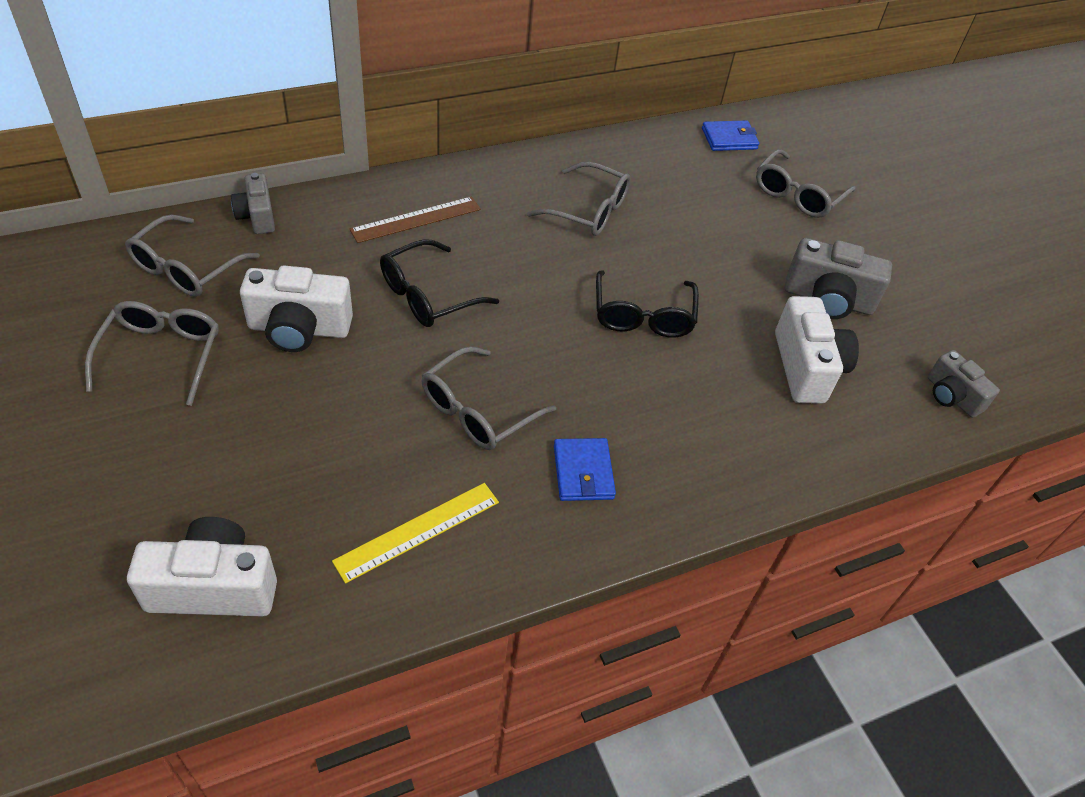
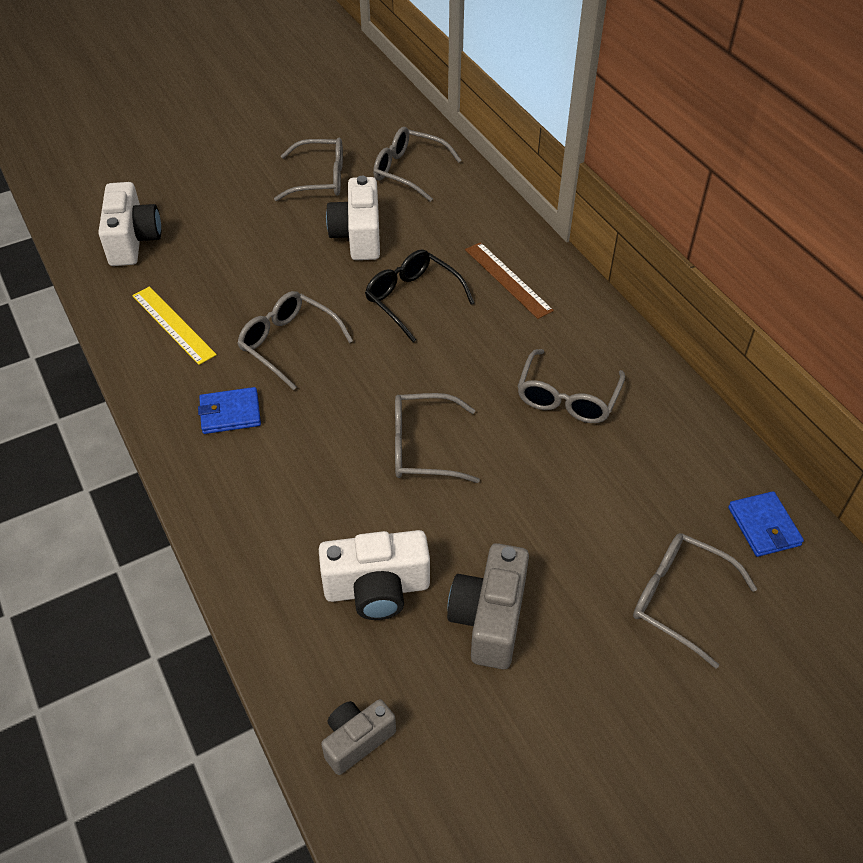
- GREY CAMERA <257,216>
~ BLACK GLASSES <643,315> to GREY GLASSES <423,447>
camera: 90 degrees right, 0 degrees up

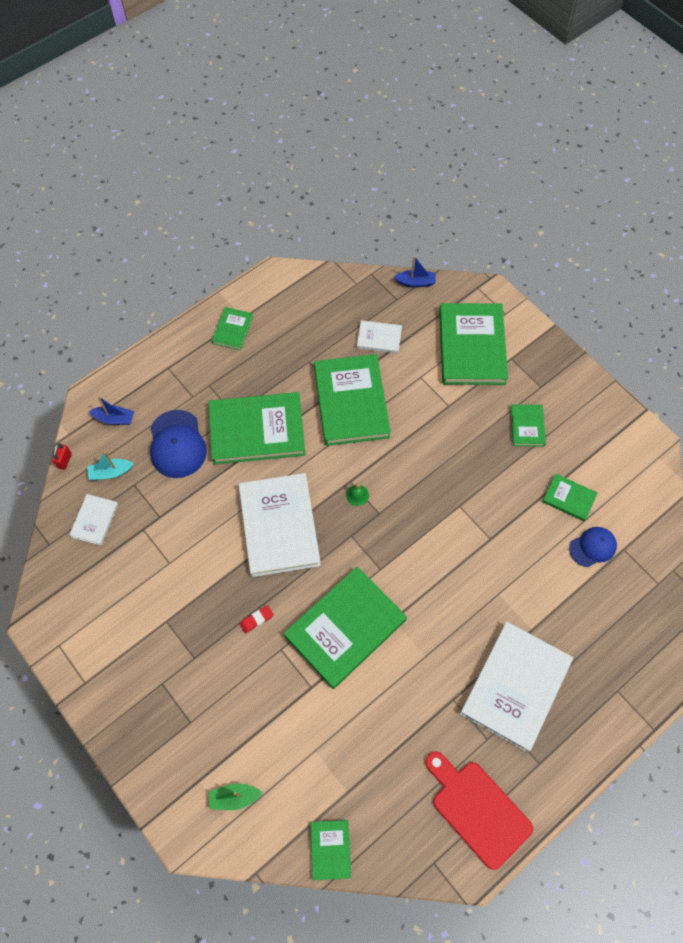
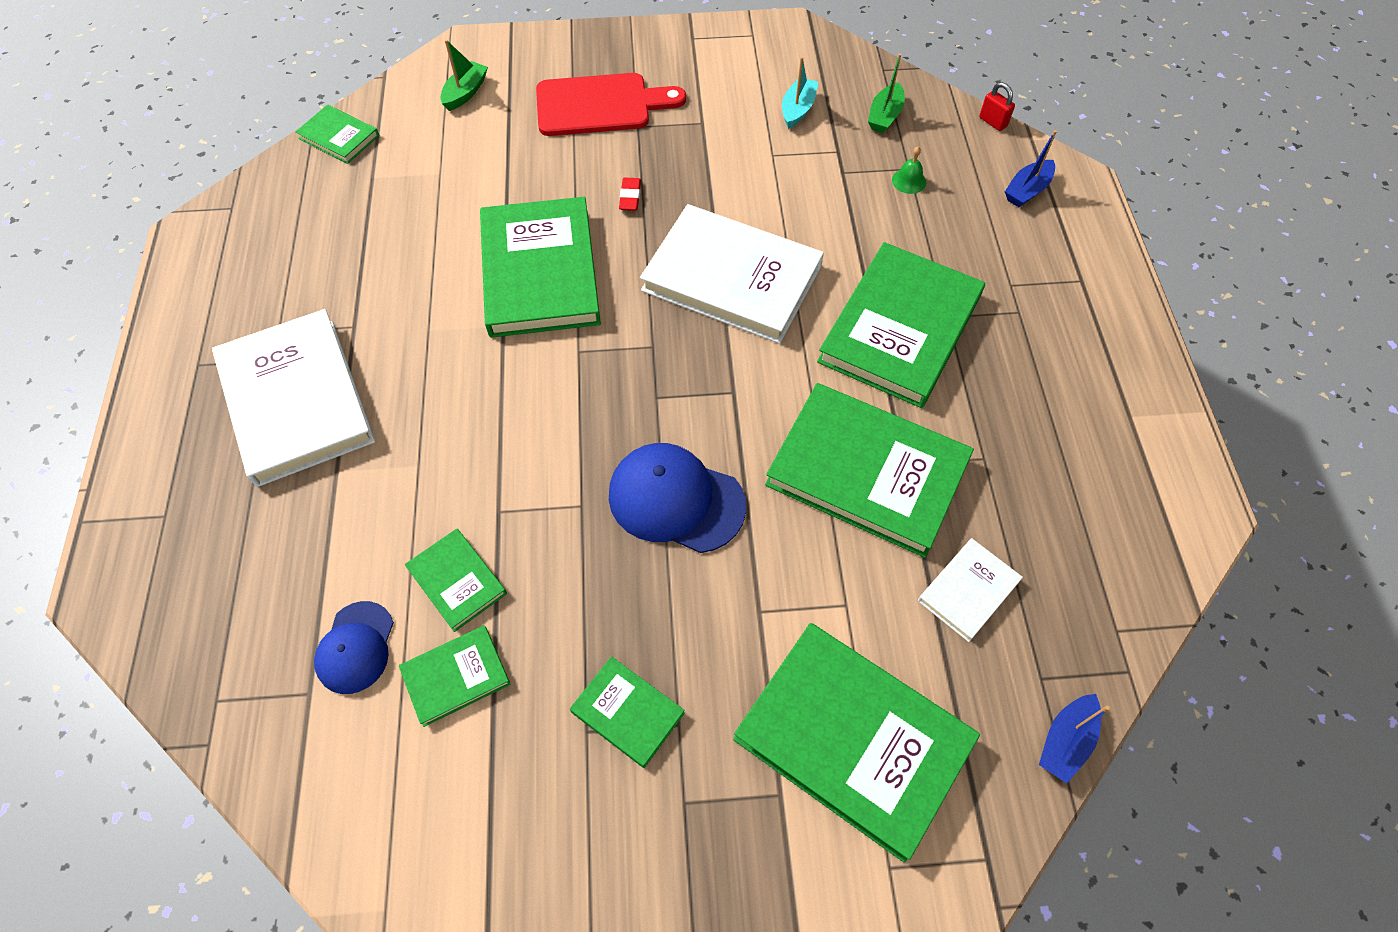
~ TURQUOISE BOAT <111,472> to <798,109>
~ BLUE CAP <177,444> to <675,500>
~ GREEN BOOK <232,330> to <457,581>
~ GREEN BELL <357,495> to <909,181>
~ RED CUTTING BOARD <477,809> to <600,105>
~ WHITE BOOK <95,520> to GREEN BOAT <884,116>
camera: 125 degrees right, 5 degrees down

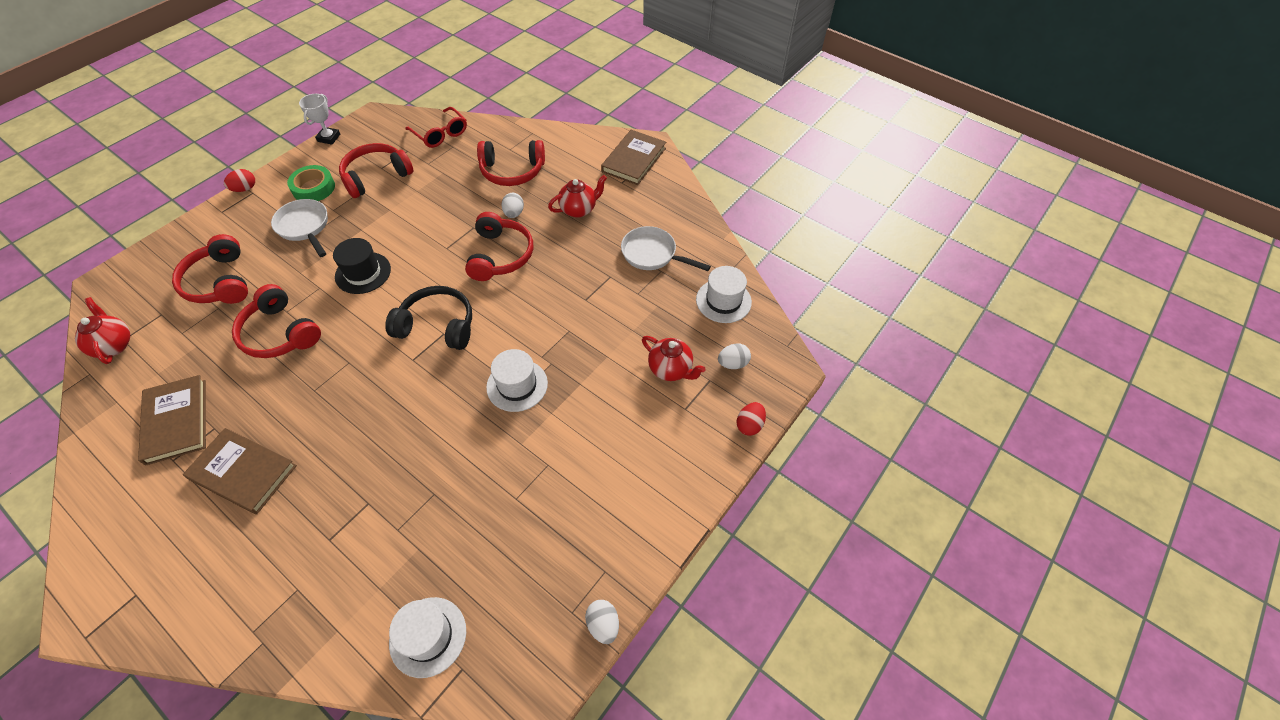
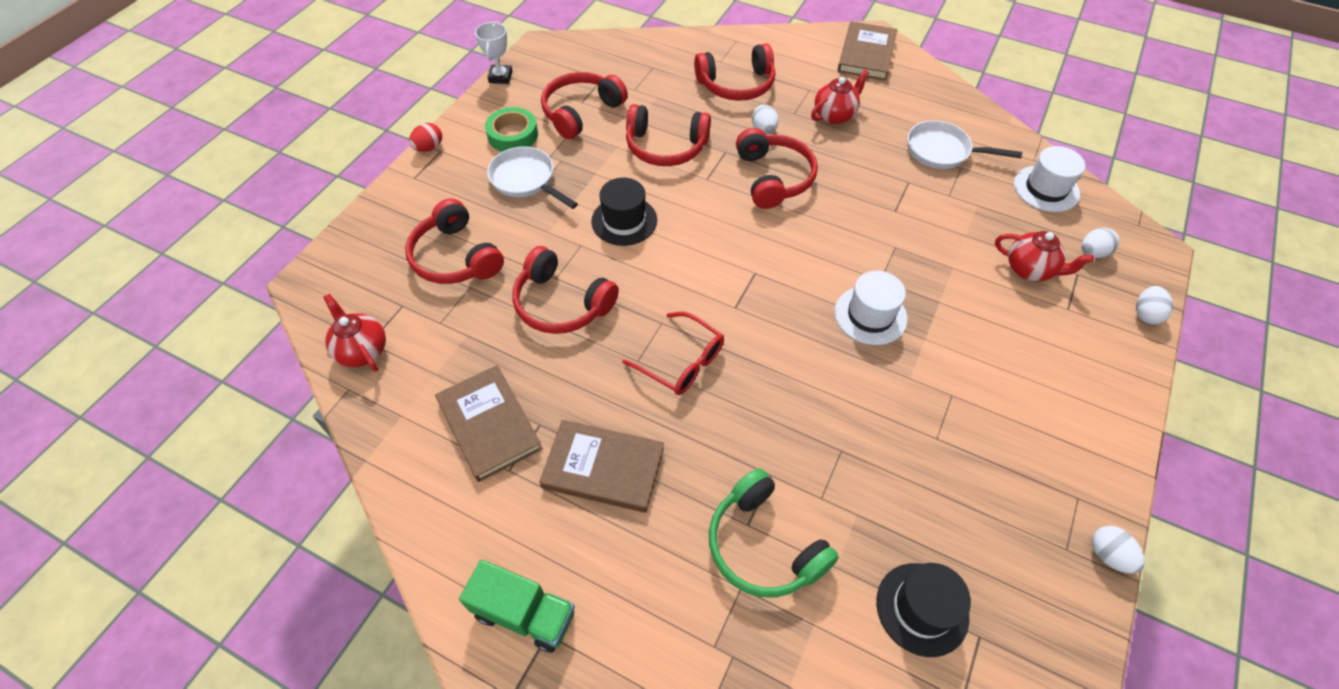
- BLACK HEADPHONES <437,326>
+ GREEN TRUCK <525,613>
+ RED HEADPHONES <666,147>
+ GREEN HEADPHONES <764,545>
~ RED GLASSES <440,134> to <681,362>
~ WHITE HAT <428,636> to BLACK HAT <922,609>
~ RED EGG <749,425> to WHITE EGG <1145,314>
camera: 10 degrees left, 0 degrees up

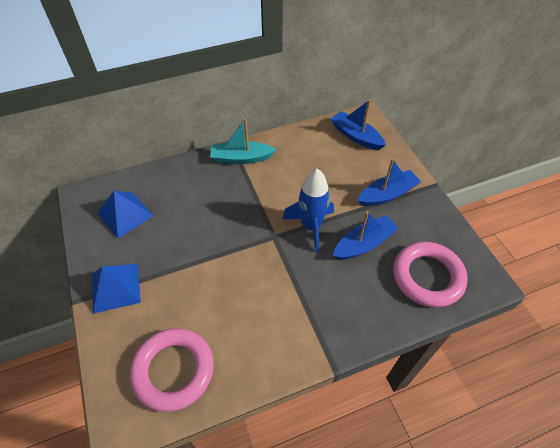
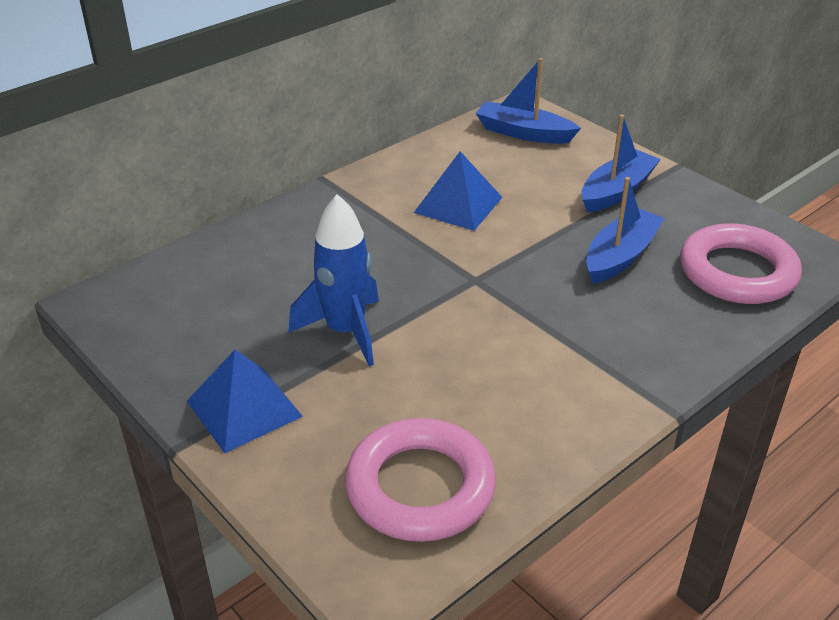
- TURQUOISE BOAT <241,158>
~ BLUE PYRAMID <125,214> to <458,205>
~ BLUE ROCKET <311,227> to <345,331>
camera: 20 degrees left, 15 degrees down

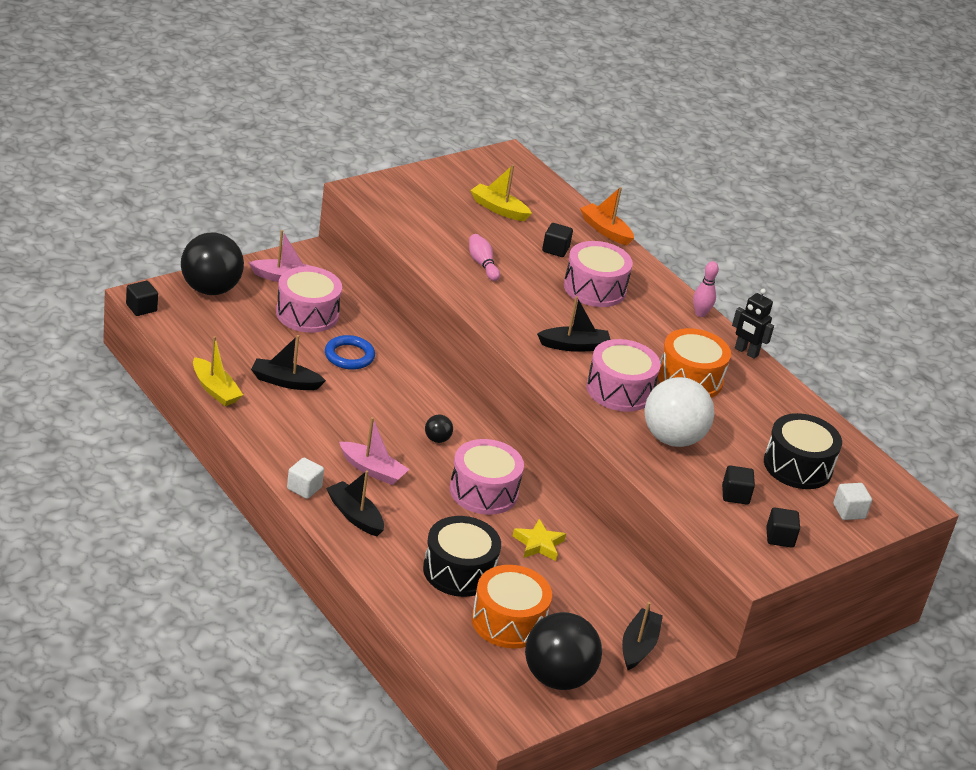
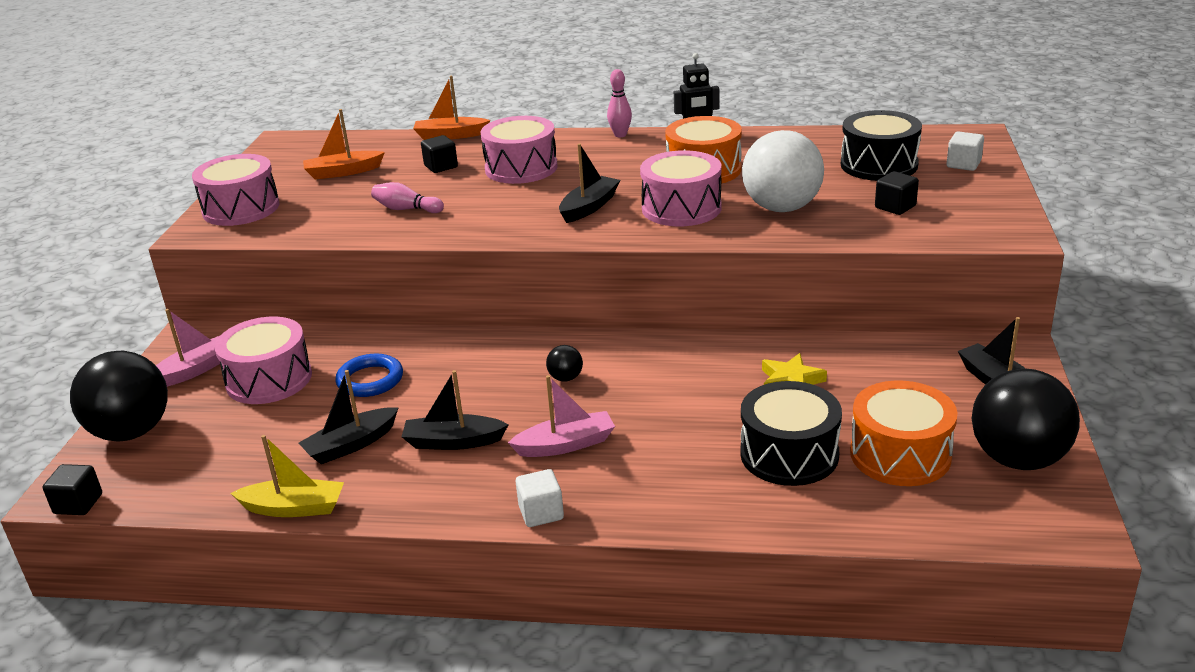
- BLACK CUBE <779,537>
~ BLACK BOAT <354,515> to <453,442>
~ PINK DRUM <483,491> to <241,208>
~ YELLOW BOAT <498,209> to ORANGE BOAT <343,172>
camera: 40 degrees left, 5 degrees down

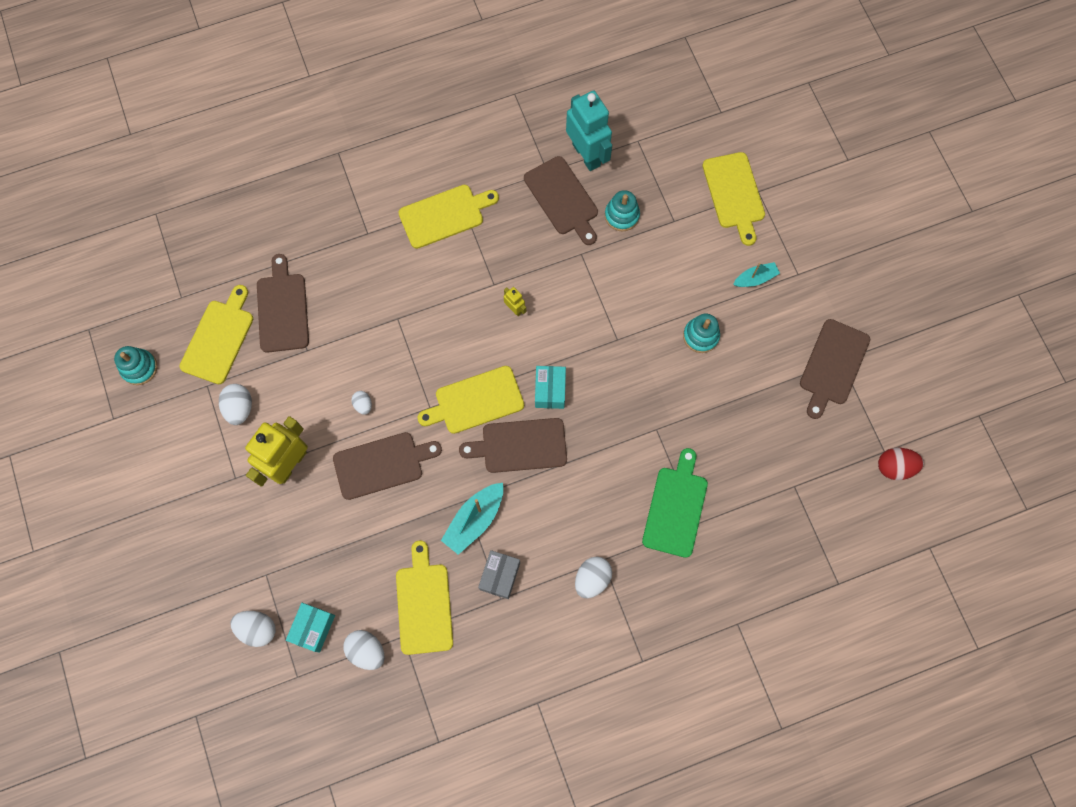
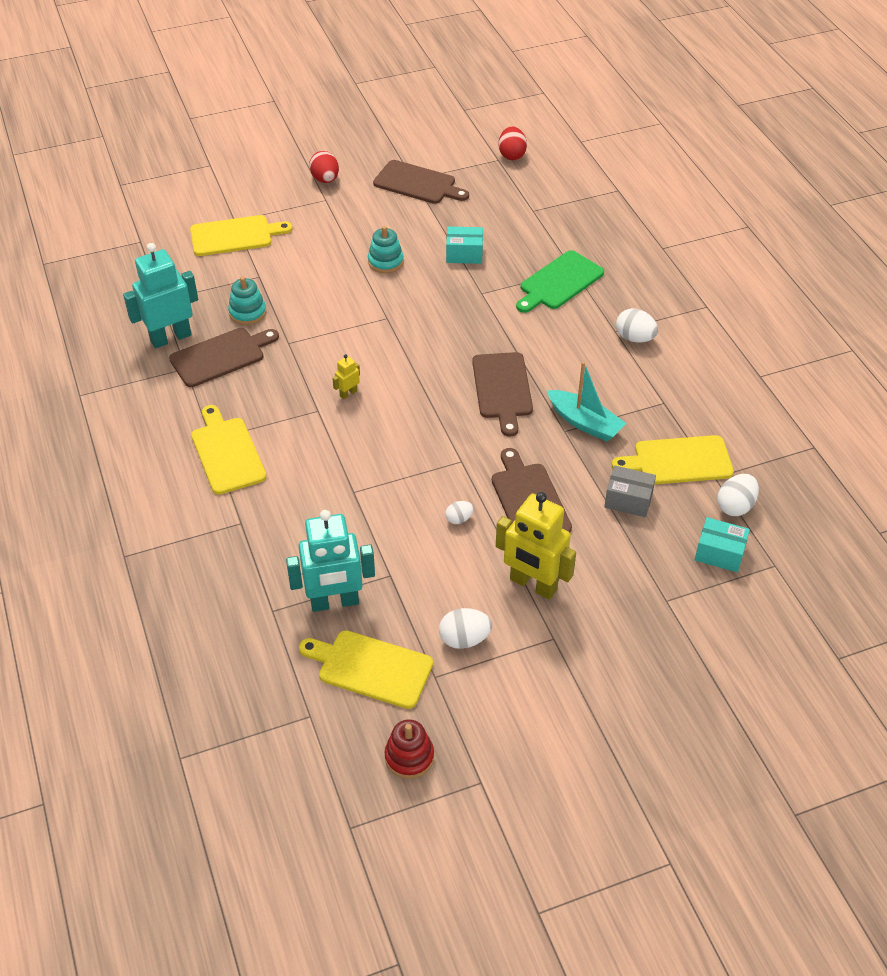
- WHITE EGG <257,629>
- YELLOW CUTTING BOARD <475,401>
- TURQUOISE BOAT <755,278>
+ RED EGG <325,179>
~ GREY BOX <500,576> to <628,500>
~ TURQUOISE BOX <550,390> to <464,254>
~ BROWN CUTTING BOARD <282,309> to TURQUOISE ROBOT <334,602>
~ TURQUOISE STACKING TOY <139,368> to RED STACKING TOY <409,757>
~ GREEN CUTTING BOARD <676,508> = <559,282> 60 degrees counterclockwise
camera: 90 degrees left, 25 degrees down

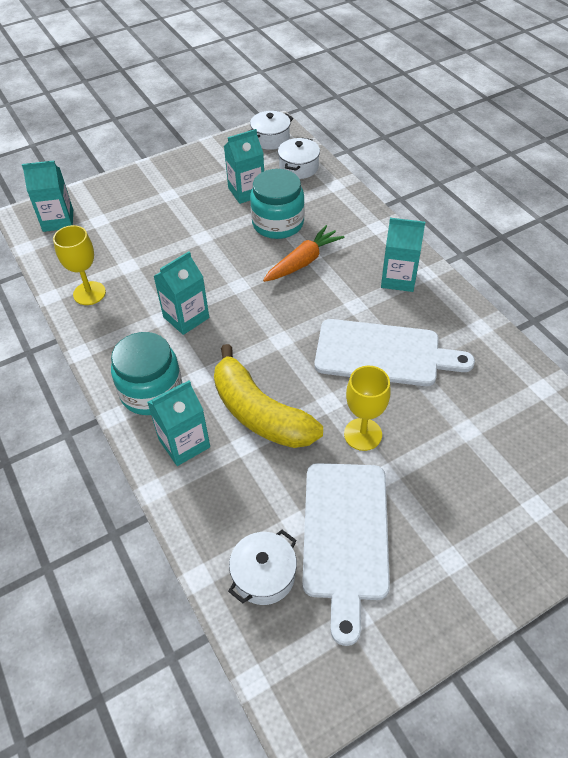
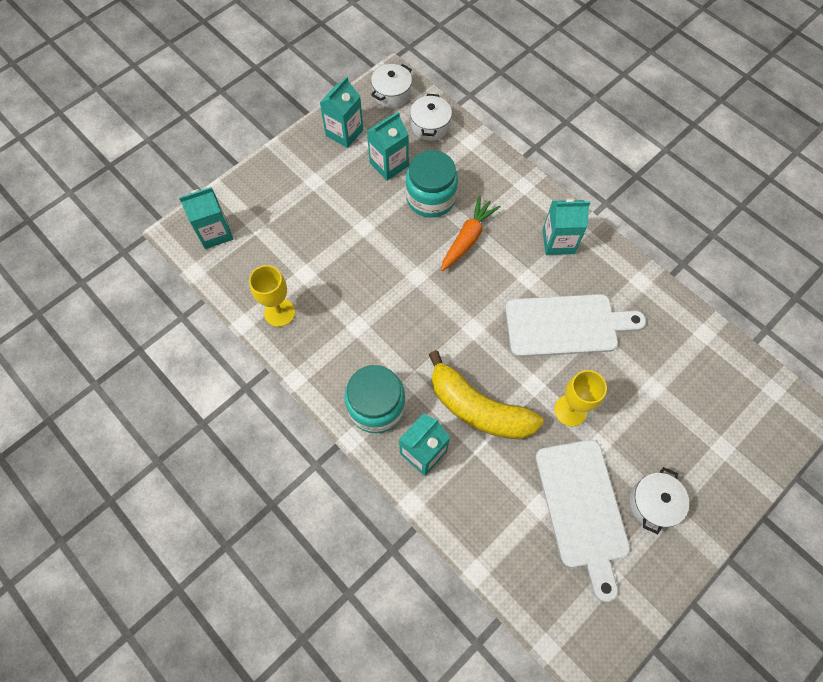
~ TURQUOISE CARTON <186,317> to <344,132>
~ WHITE POT <264,575> to <653,503>
camera: 15 degrees left, 15 degrees up

